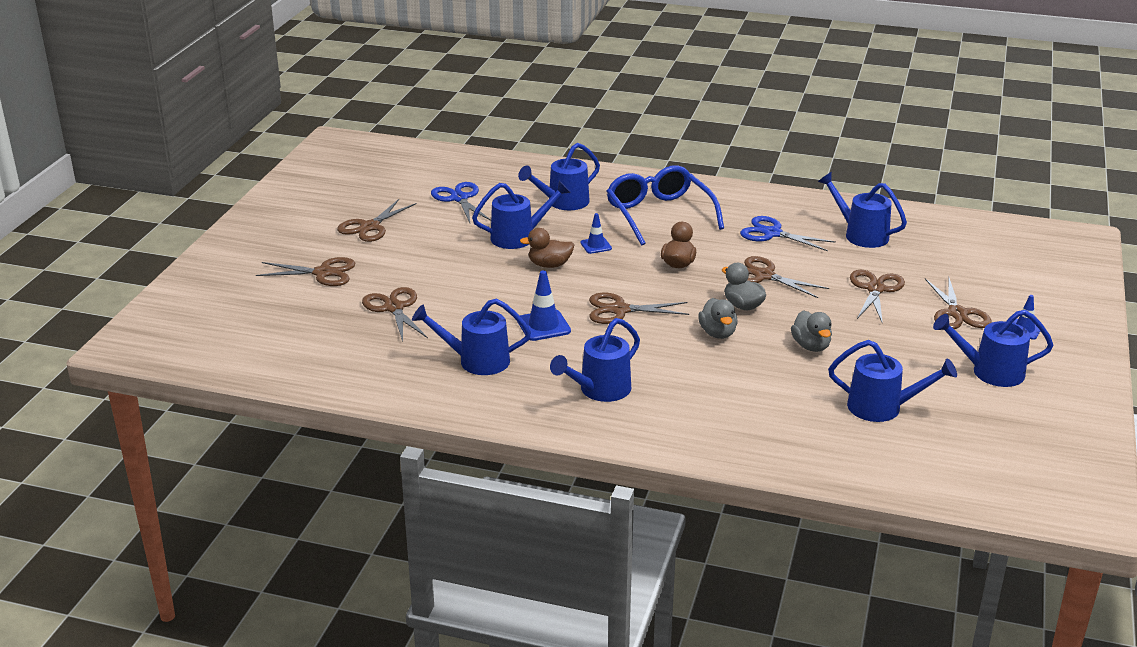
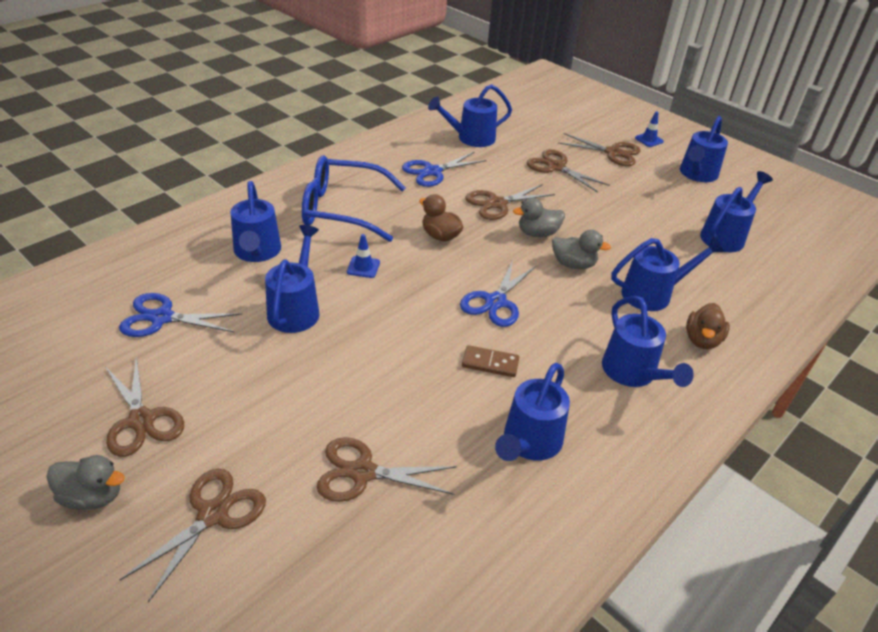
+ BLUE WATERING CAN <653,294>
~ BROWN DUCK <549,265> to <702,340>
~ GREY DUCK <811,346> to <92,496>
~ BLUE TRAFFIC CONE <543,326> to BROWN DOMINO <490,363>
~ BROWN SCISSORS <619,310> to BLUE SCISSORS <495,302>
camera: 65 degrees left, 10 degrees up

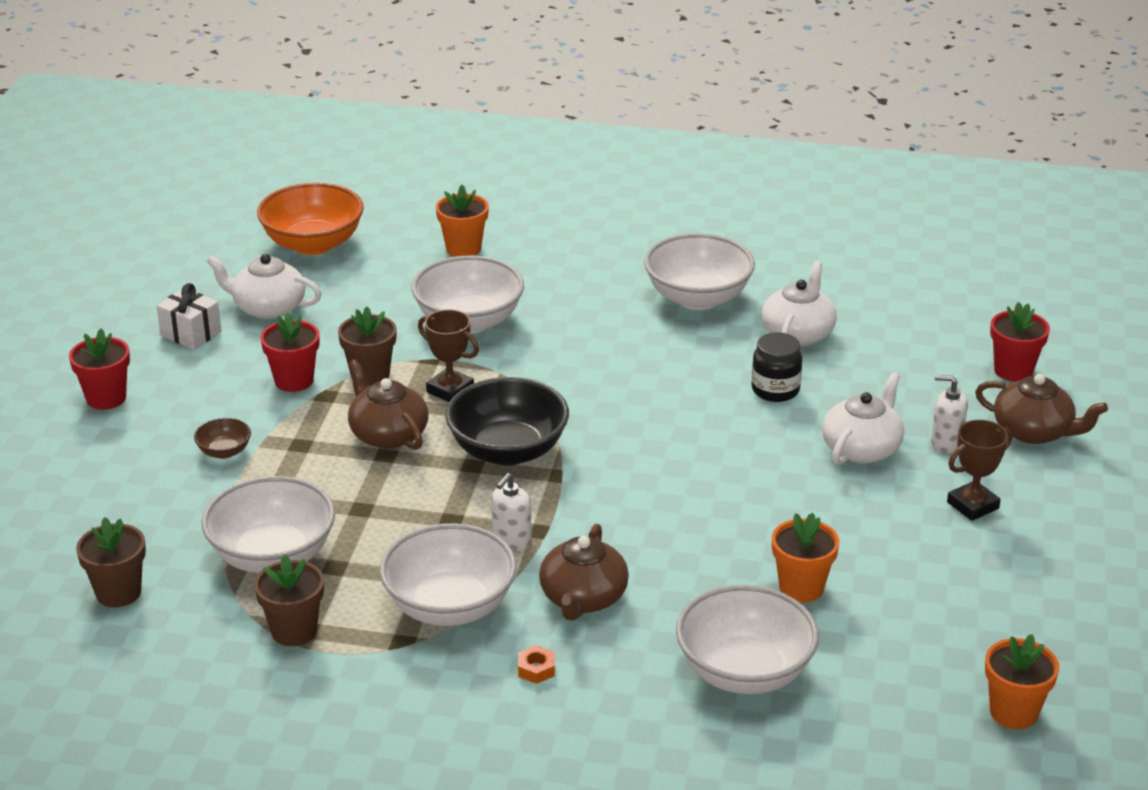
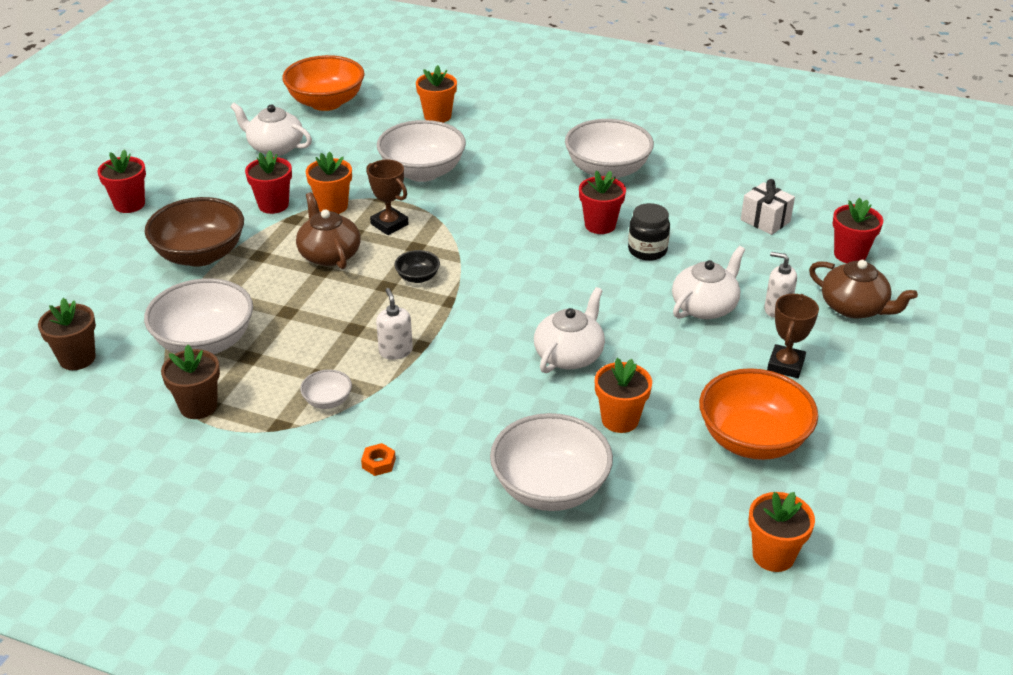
- BROWN TEAPOT <583,598>
+ RED FLOWER POT <600,225>
+ ORANGE BOWL <752,439>
~ WHITE GIFT <191,334> to <765,220>
~ WHITE TEAPOT <798,333> to <569,355>
~ BROWN FLOWER POT <370,375> to ORANGE FLOWER POT <332,206>
~ WHITE SOAP DISPENSER <511,540> = <395,351> 120 degrees clockwise
~ BROWN TROPHY <972,505> = <785,365> 45 degrees counterclockwise
~ BROWN BOWL <224,452> = <200,255> x2.18
~ WHITE BOWL <450,606> = <327,401> x0.46
~ BLACK BOWL <508,450> = <418,277> x0.46
camera: 10 degrees right, 5 degrees up

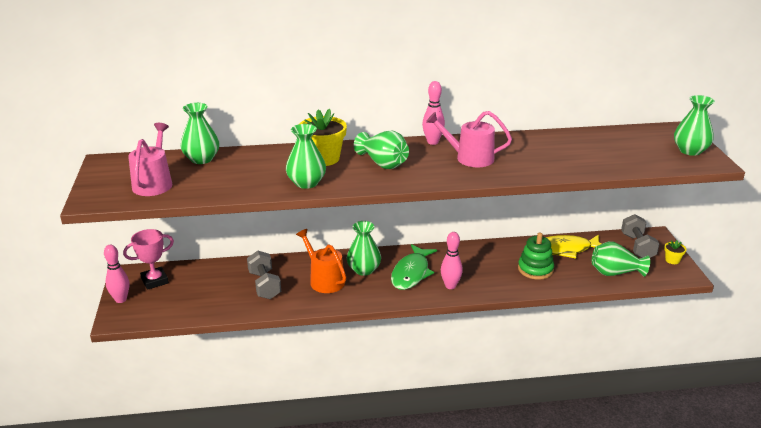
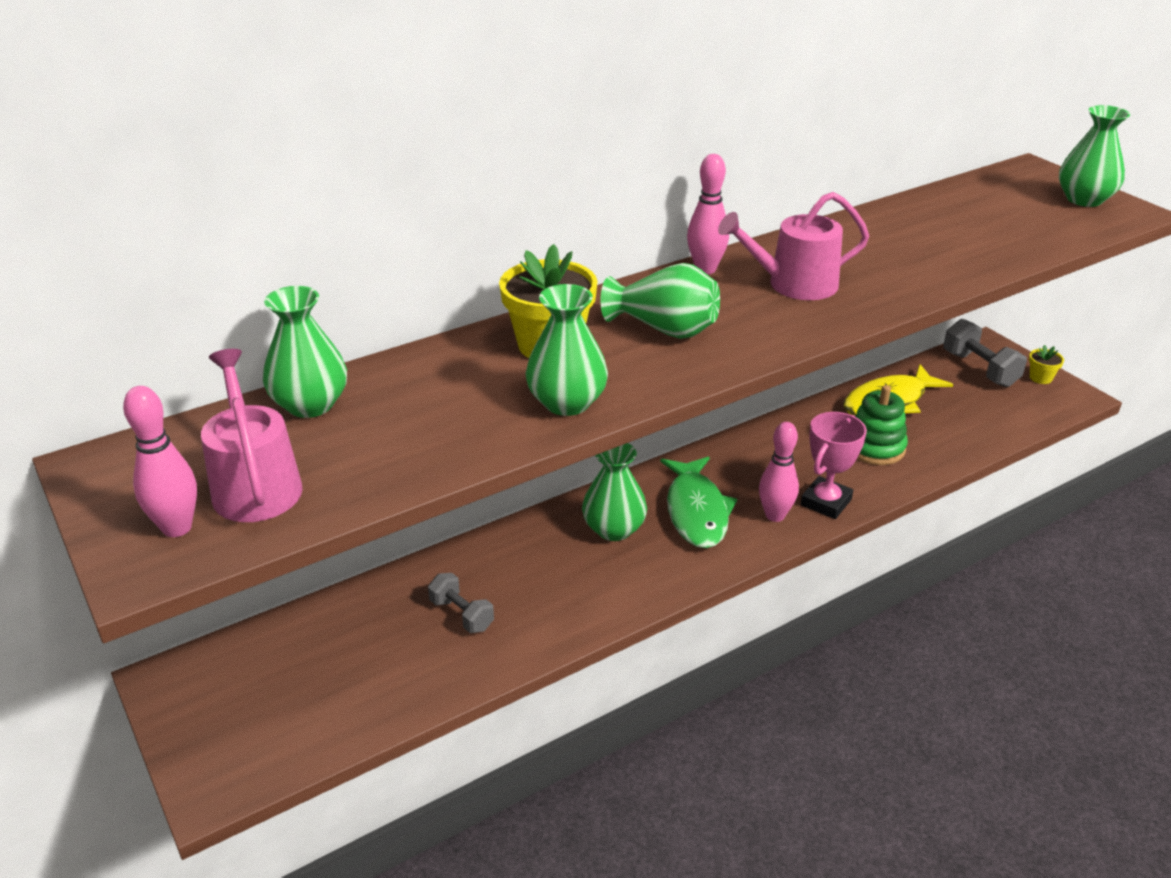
- ORANGE WATERING CAN <324,280>
- GREEN VASE <615,273>
~ PINK BOWLING PIN <121,299> to <177,528>
~ PINK TROPHY <155,281> to <826,502>
~ GREY DUMBBELL <265,285> = <462,614> x0.66
camera: 25 degrees left, 5 degrees up

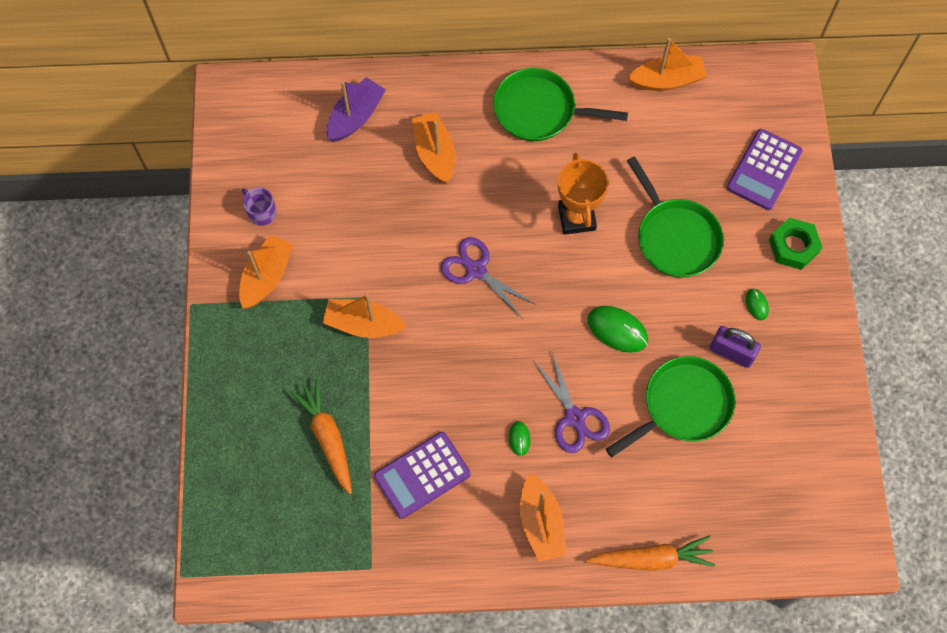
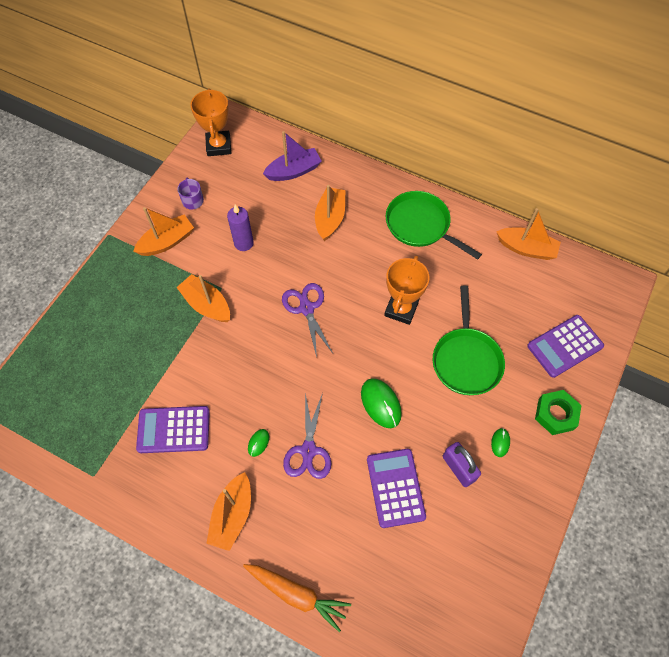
- ORANGE CARROT <327,437>
+ ORANGE TROPHY <219,146>
+ PURPLE CANDLE <243,243>
~ GREEN PAN <683,405> to PURPLE CALCULATOR <395,488>
camera: 30 degrees right, 5 degrees down

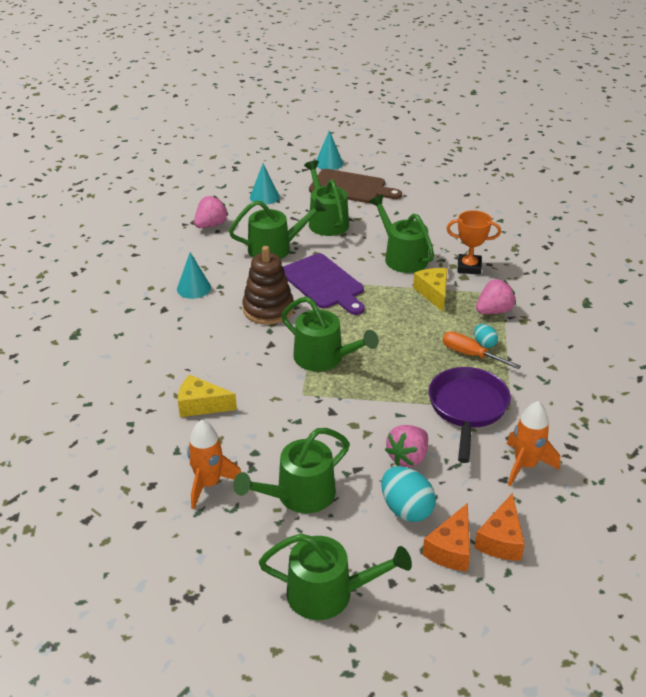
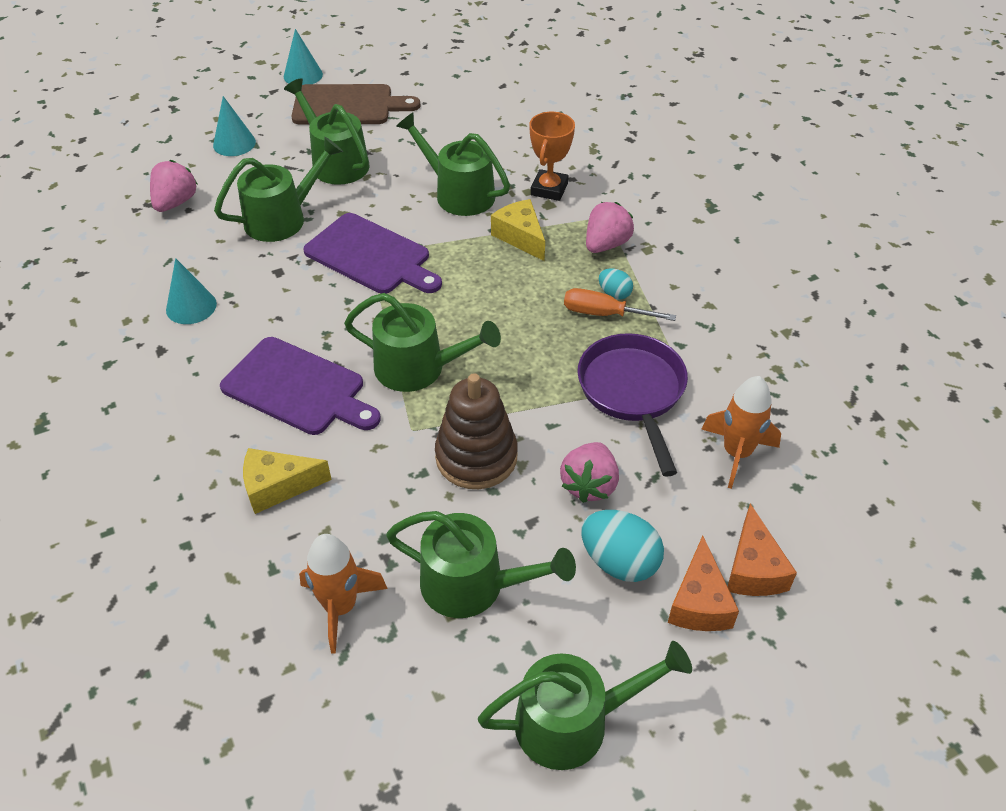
+ PURPLE CUTTING BOARD <298,388>
~ BROWN STACKING TOY <268,309> to <476,457>
~ GREEN WATERING CAN <299,495> = <472,585> 105 degrees counterclockwise
~ ORANGE TROPHY <469,267> = <549,189> 60 degrees counterclockwise
camera: 20 degrees left, 10 degrees up

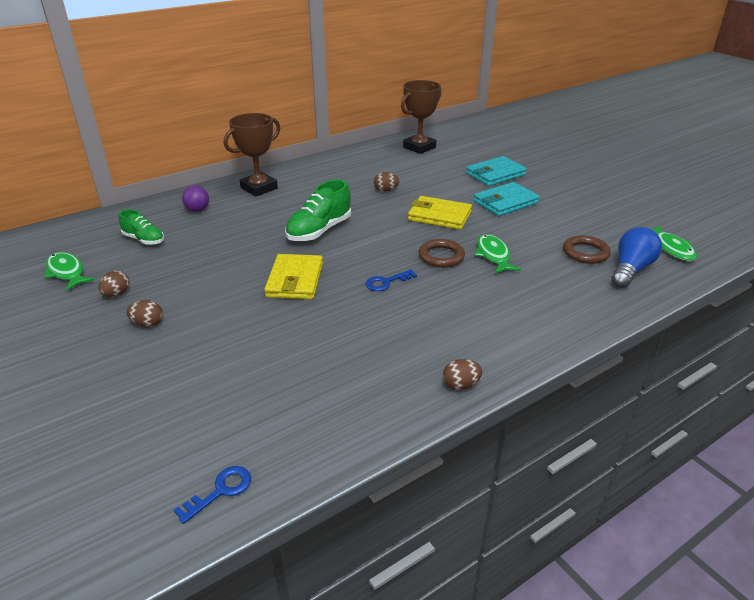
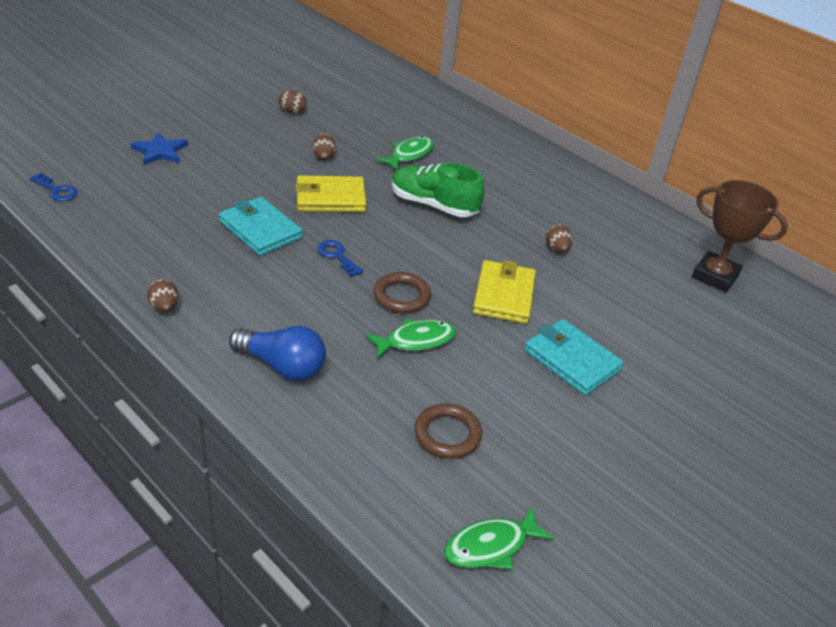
- GREEN SHOE <144,240>
- PURPLE BALL <197,210>
- BROWN TROPHY <259,188>
+ BLUE STAR <160,151>
~ GREEN FISH <67,272> to <409,154>
~ BROWN EGG <148,323> to <324,156>
~ TURQUOISE WALLET <495,174> to <260,230>
~ BLUE LIGHT BULB <631,270> to <282,366>
camera: 75 degrees right, 5 degrees up

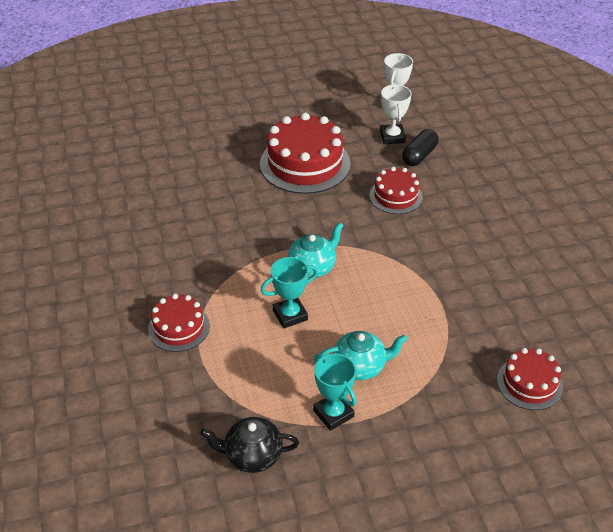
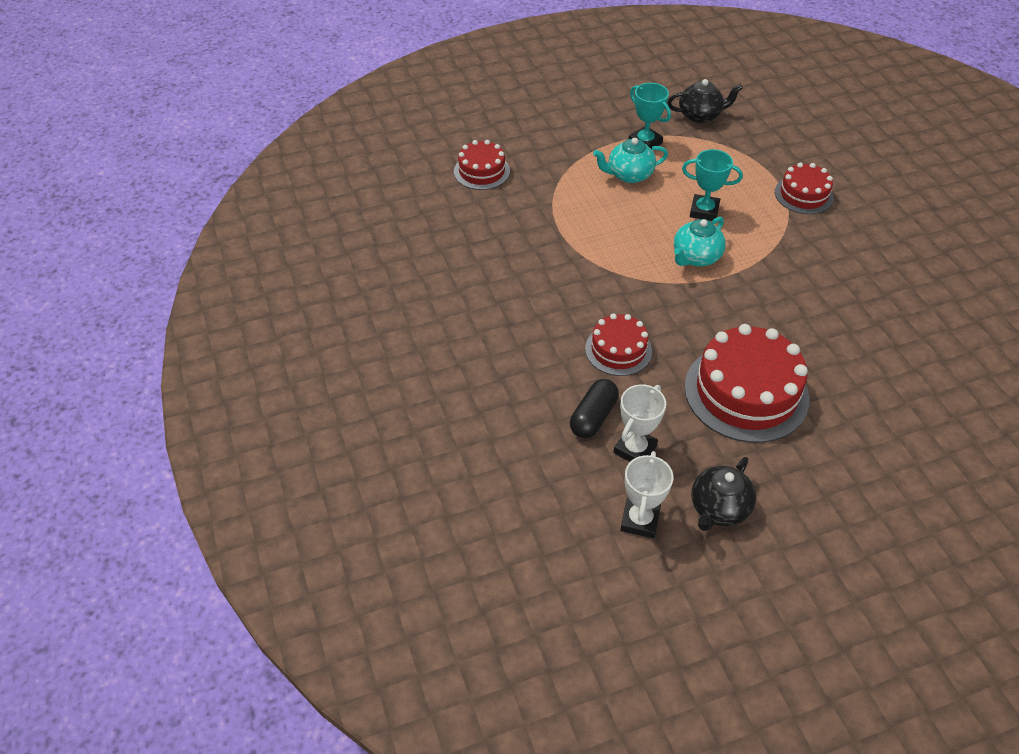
+ BLACK TEAPOT <718,508>
~ TURQUOISE TROPHY <290,315> = <704,211> 45 degrees clockwise
~ WHITE TROPHY <392,137> = <635,449> 45 degrees clockwise
camera: 175 degrees right, 5 degrees up

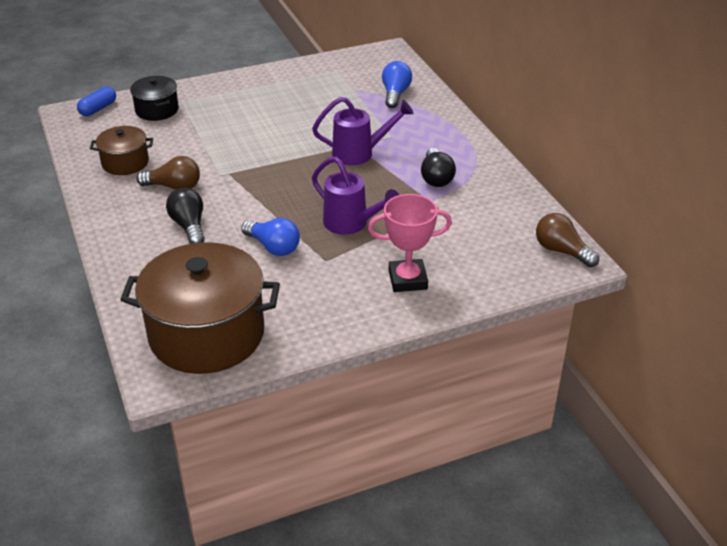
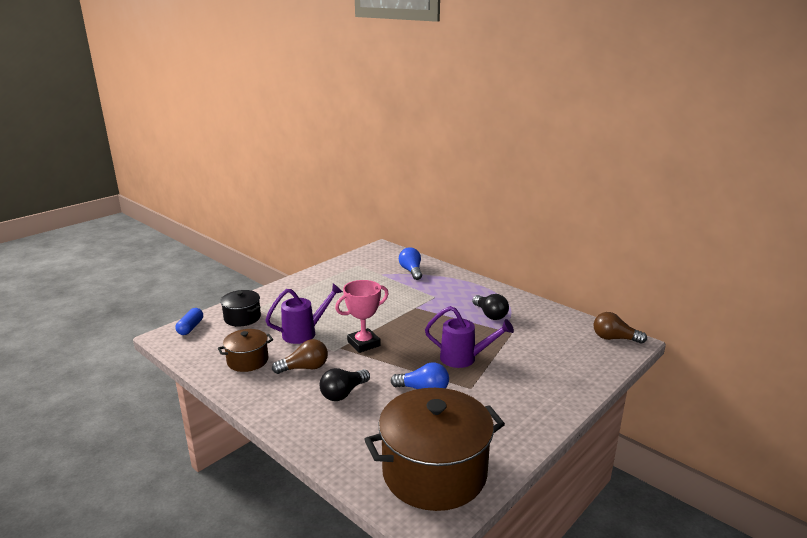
~ PURPLE WATERING CAN <360,153> to <305,333>
~ PINK TROPHY <407,280> to <363,344>
~ BLACK LIGHT BULB <189,226> = <343,393> 90 degrees counterclockwise
camera: 25 degrees left, 15 degrees down

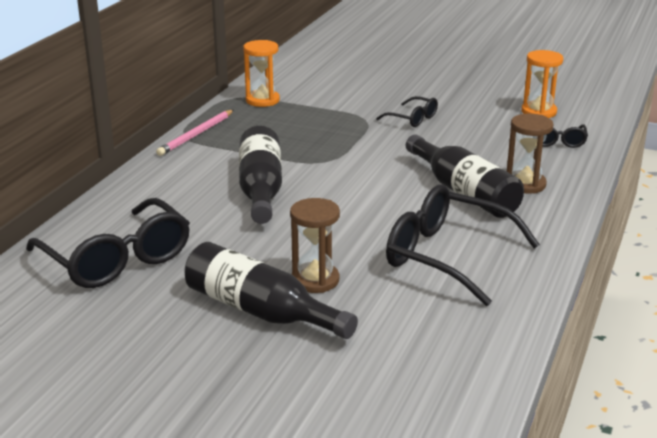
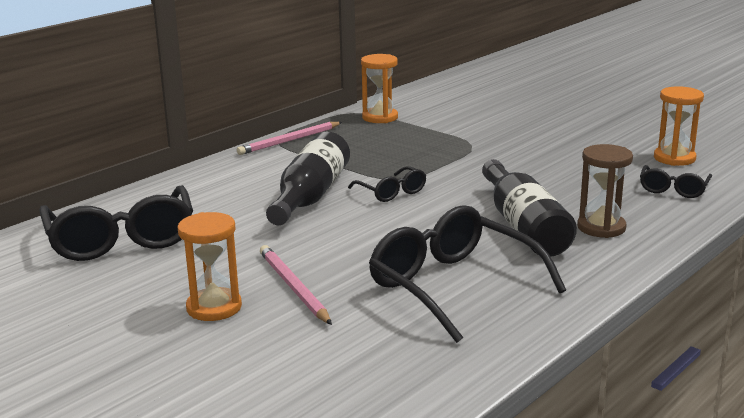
~ BLACK GLASSES <413,119> to <392,192>
~ BLACK BOTTLE <260,311> to ORANGE HOURGLASS <214,307>
~ BROWN HOURGLASS <315,280> to PINK PENCIL <293,287>
camera: 20 degrees right, 5 degrees down

